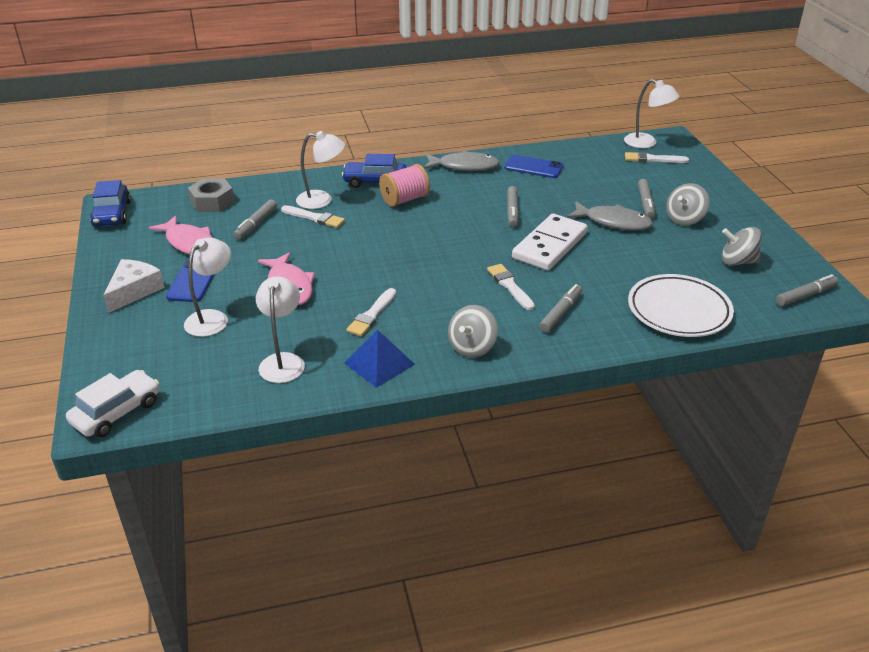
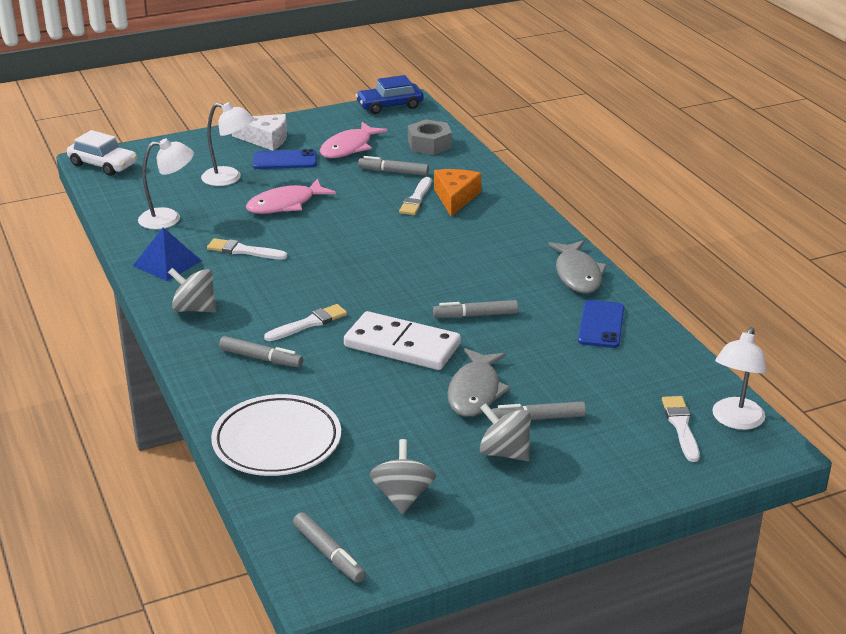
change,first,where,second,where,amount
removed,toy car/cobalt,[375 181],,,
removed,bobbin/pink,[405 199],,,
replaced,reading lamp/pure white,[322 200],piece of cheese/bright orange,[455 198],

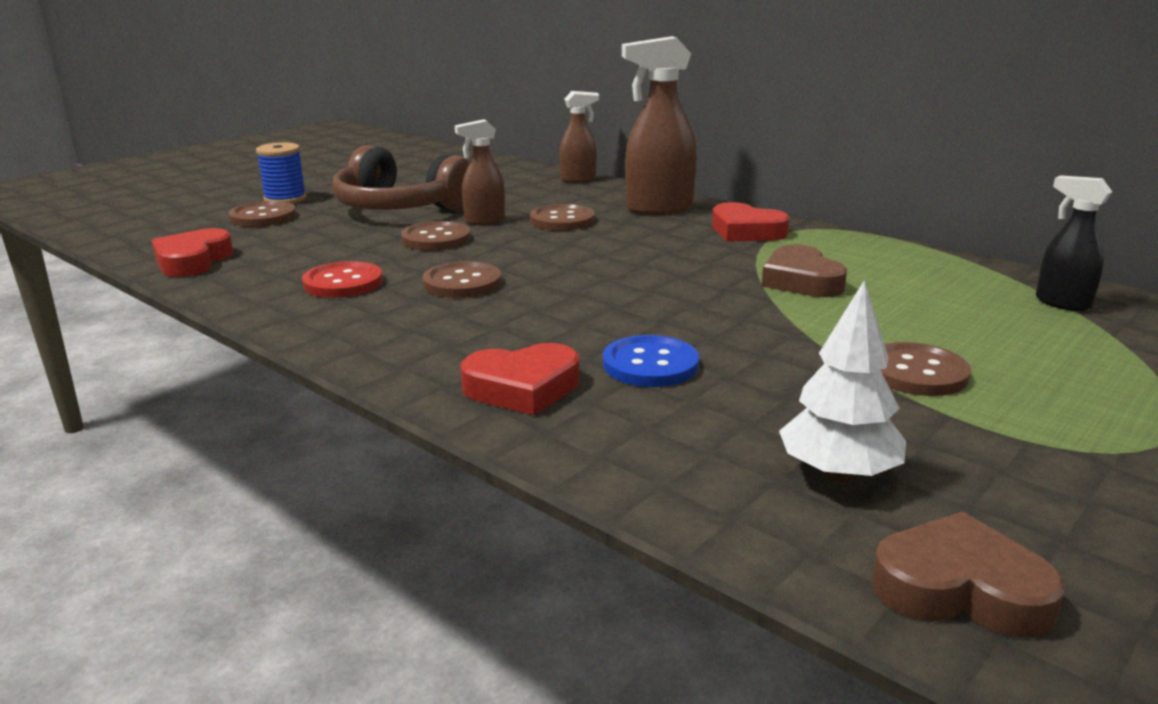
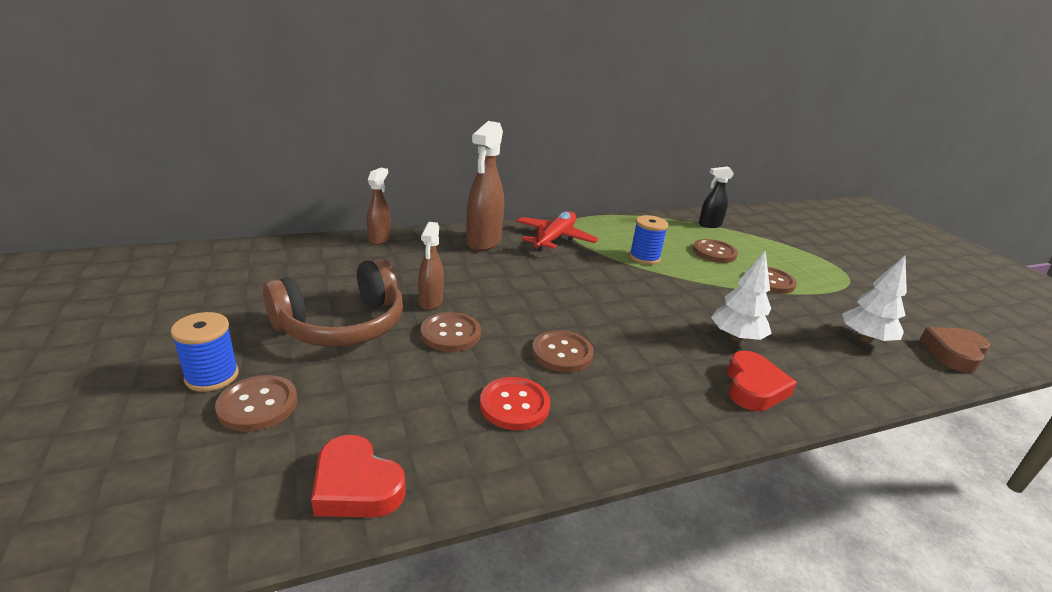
change,first,where,second,where,amount
moved,sewing button/dark brown,[562 220],,[714 252],
replaced,sewing button/cobalt,[650 365],fir tree/pure white,[736 337],
replaced,heart shape/crimson,[746 231],plane/crimson,[555 238],
replaced,heart shape/dark brown,[801 281],bobbin/cobalt,[644 257],

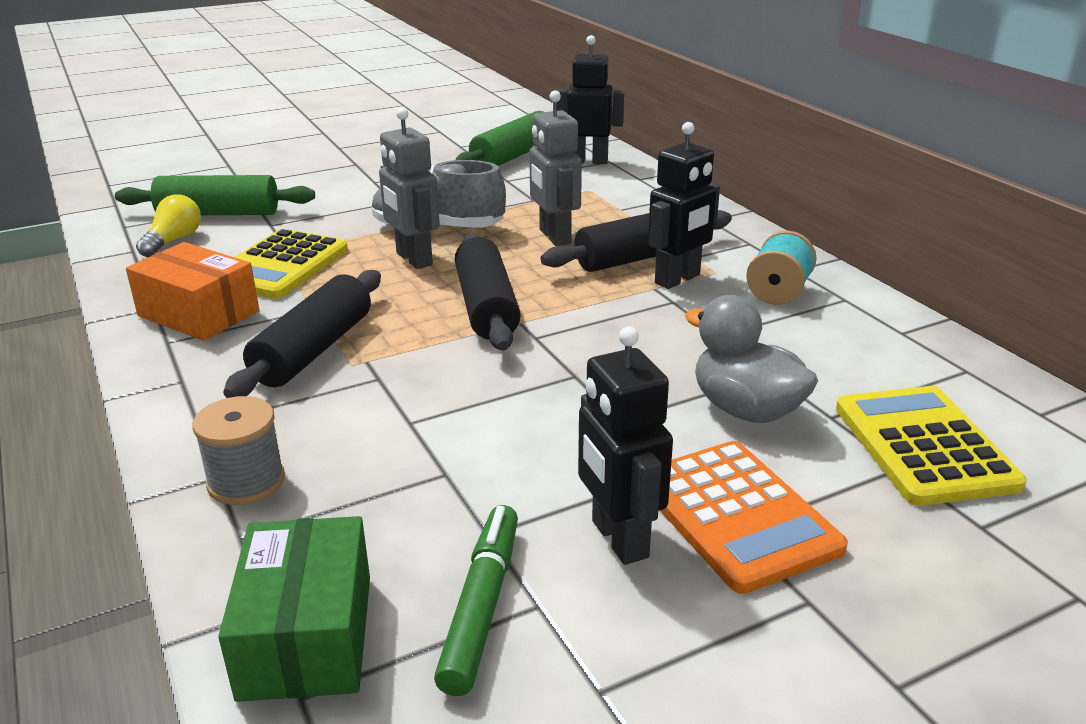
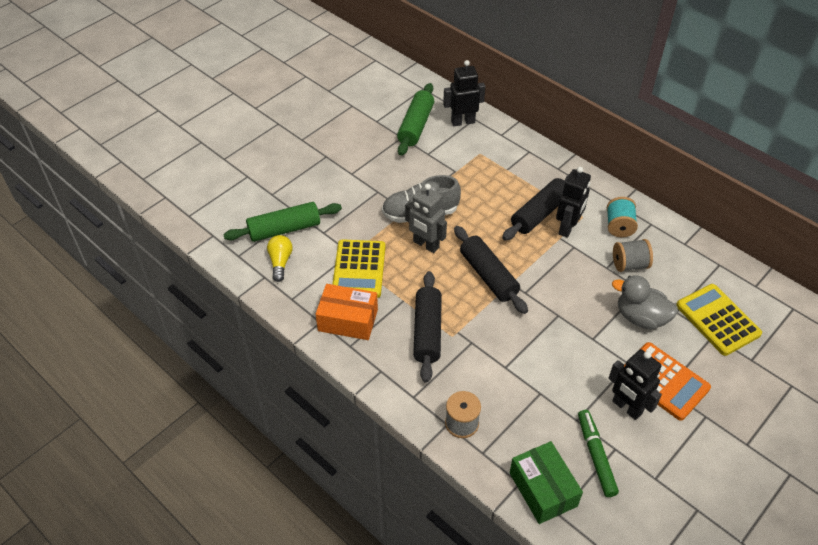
change,first,where,second,where,amount
removed,toy robot/gray,[554 237],,,
added,,,bobbin/gray,[629 264],

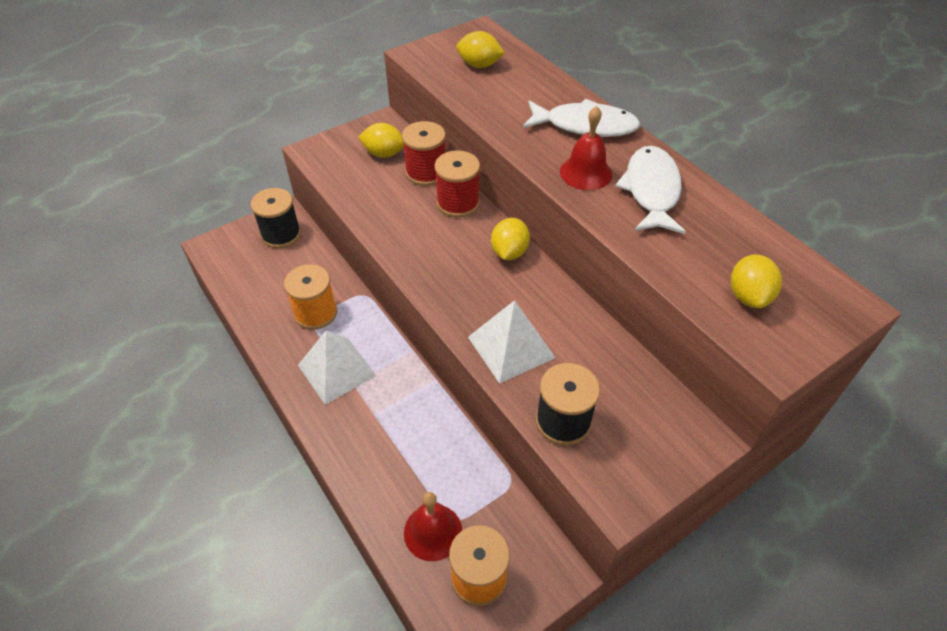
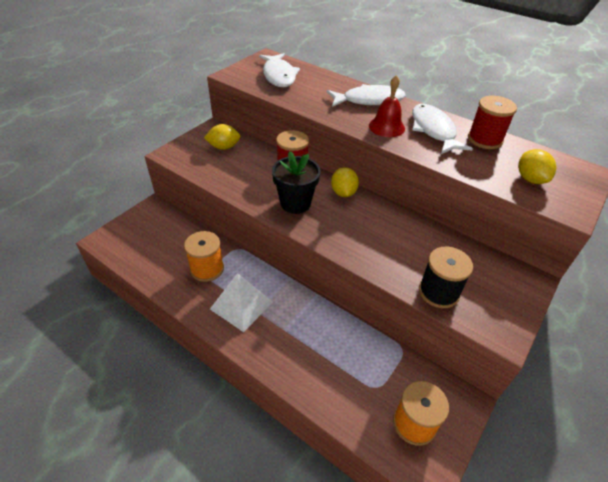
change,first,where,second,where,amount
removed,bobbin/black,[281 234],,,
removed,school bell/crimson,[433 532],,,
removed,solid pyramid/pure white,[511 347],,,
added,,,plant pot/black,[295 203],
moved,bobbin/crimson,[426 172],,[484 139],
replaced,toy lemon/bright yellow,[479 65],toy fish/pure white,[279 76],

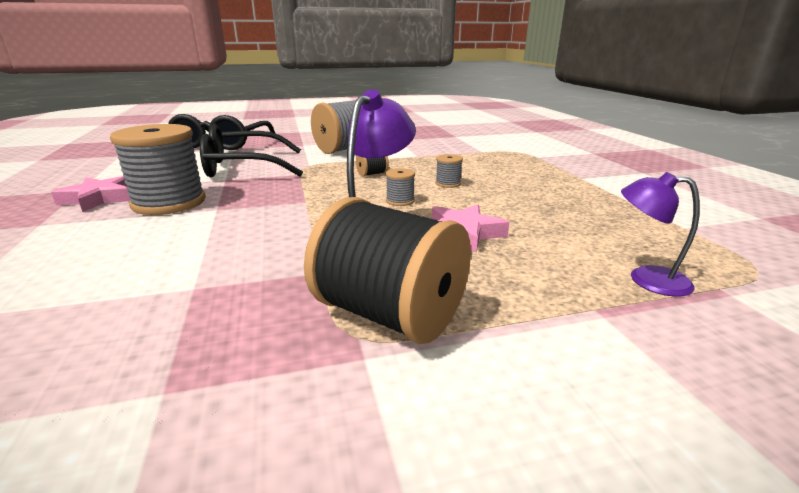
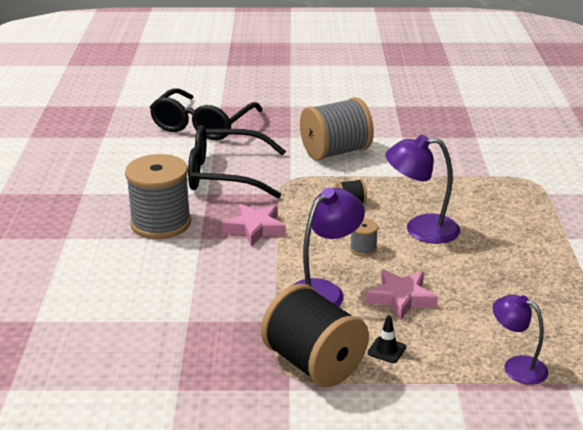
change,first,where,second,where,amount
added,,,traffic cone/black,[386 350],
moved,five-pointed star/pink,[99 199],,[255 228],
replaced,bobbin/gray,[448 184],reading lamp/purple,[420 229],

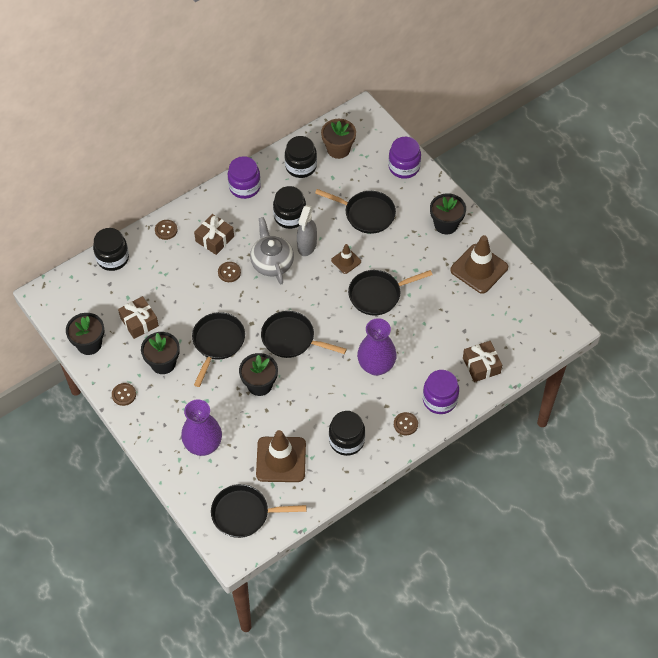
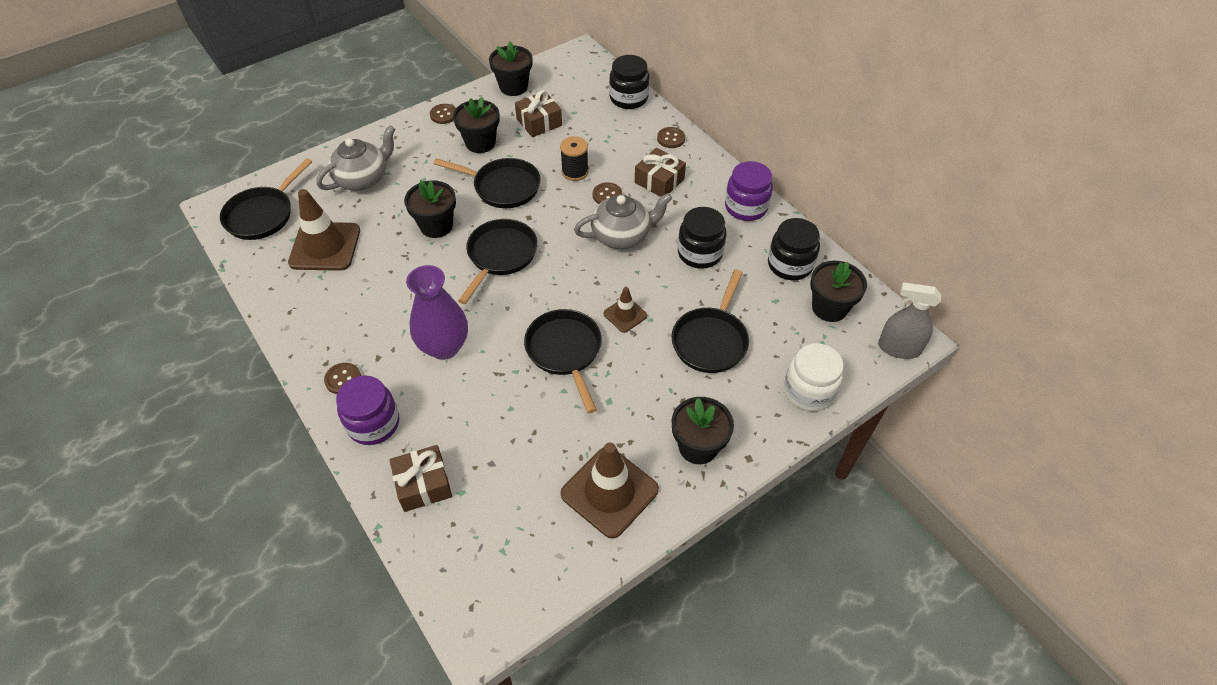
change,first,where,second,where,amount
removed,jam jar/black,[346 440],,,
added,,,bobbin/black,[575 172],
moved,spray cleaner/gray,[307 245],,[898 348],
replaced,flower vase/purple,[203 445],tea pot/gray,[363 178],
recoloured,plant pot/dark brown,[338 149],plant pot/black,[829 308],
recoloured,jam jar/purple,[404 167],jam jar/pure white,[808 391],
turned,pan/black,[244 514],,[263 215],150 degrees counterclockwise

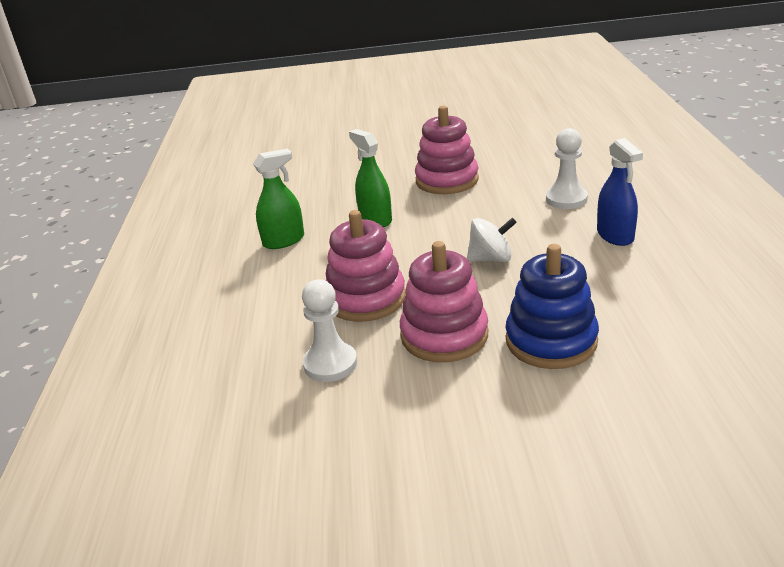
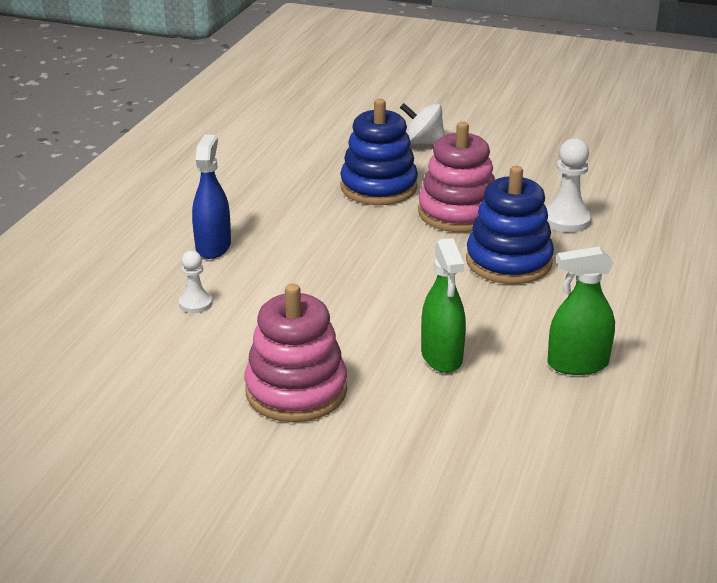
change,first,where,second,where,amount
moved,whirligig/pure white,[491 259],,[422 143],
recoloured,stacking toy/pink,[366 299],stacking toy/cobalt,[508 262],
resized,pawn/pure white,[566 199],,[195 303],x0.61

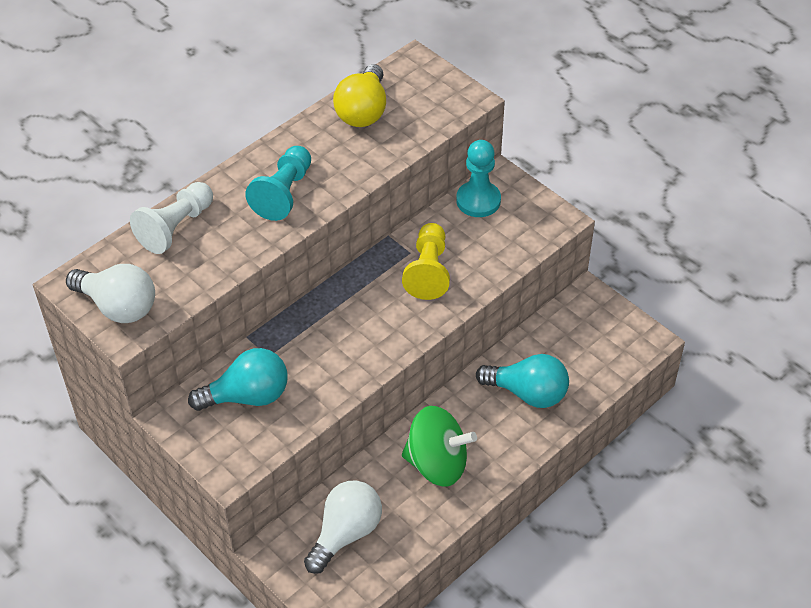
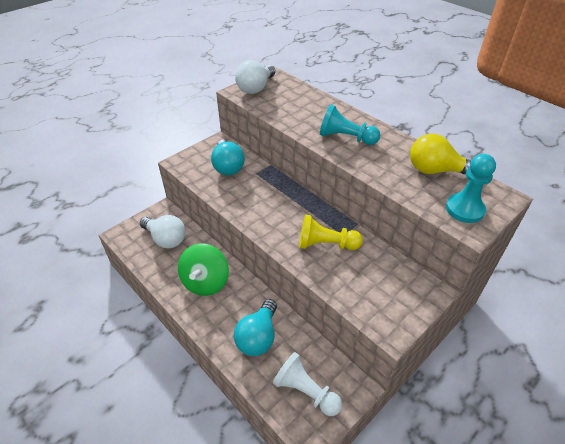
change,first,where,second,where,amount
moved,pawn/pure white,[175 227],,[306 391],
moved,pawn/teal,[478 200],,[464 209],

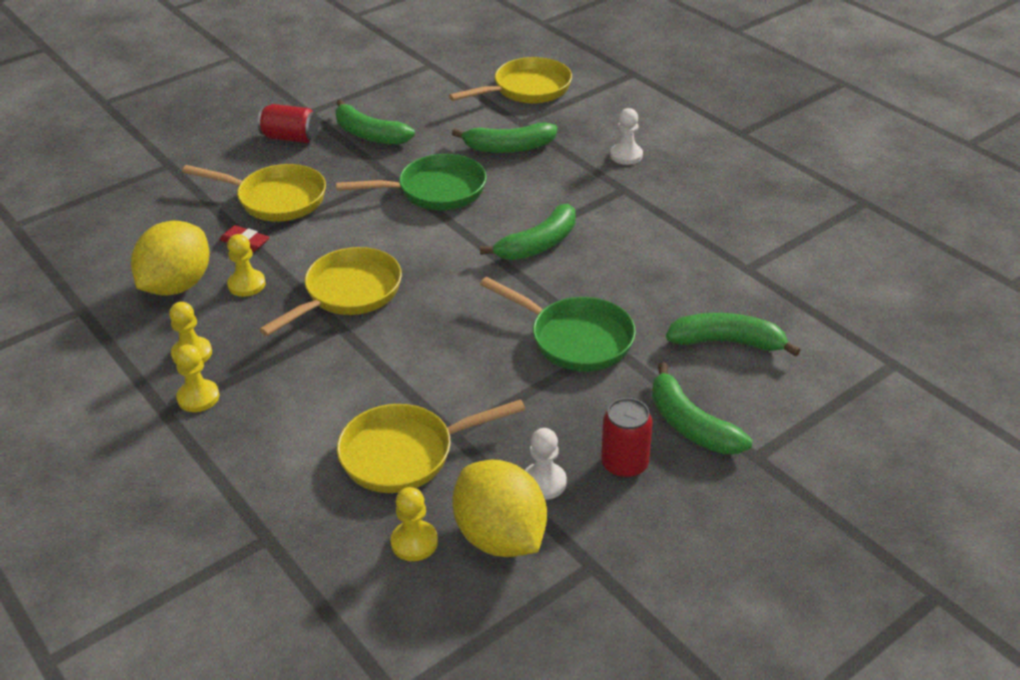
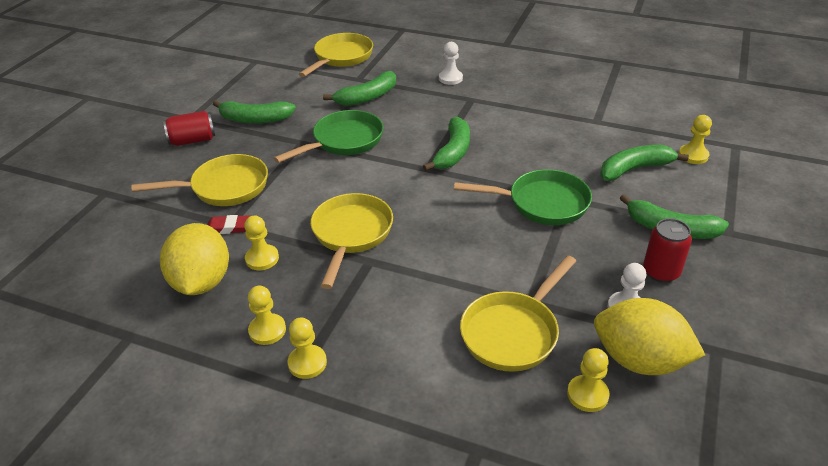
change,first,where,second,where,amount
added,,,pawn/bright yellow,[693 155],

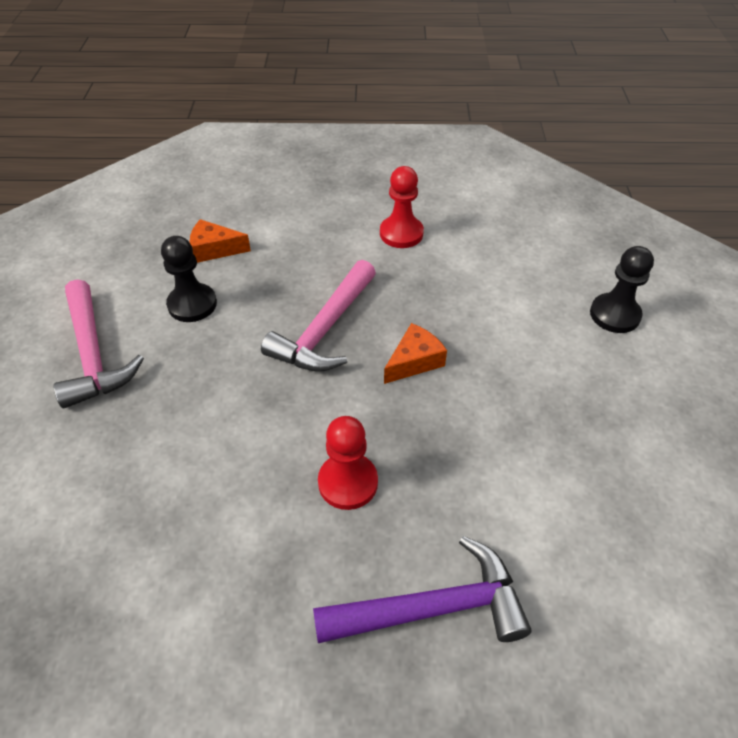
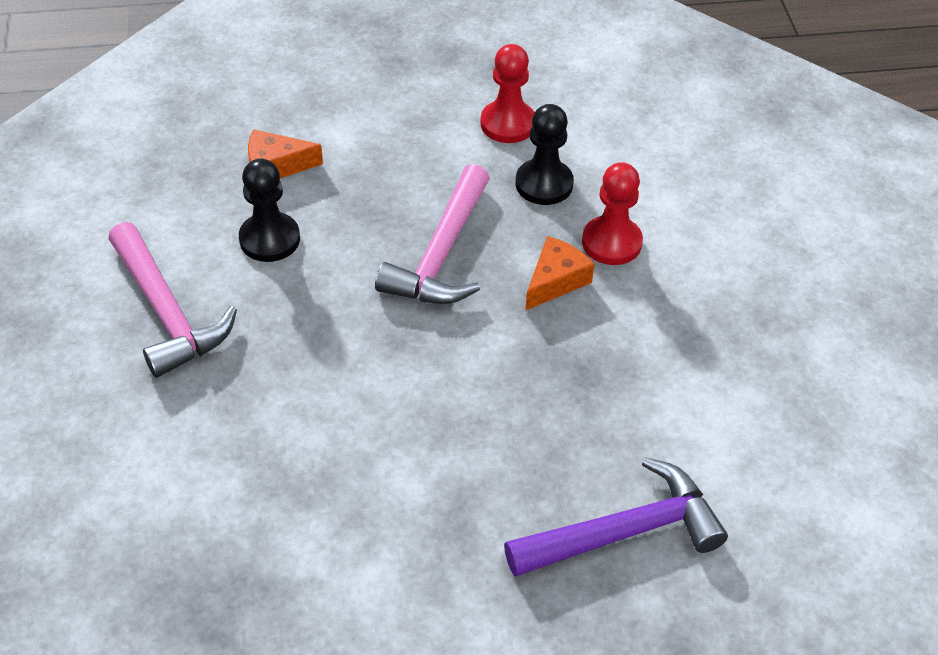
change,first,where,second,where,amount
moved,pawn/crimson,[348 482],,[611 242],
moved,pawn/black,[614 315],,[544 184],

